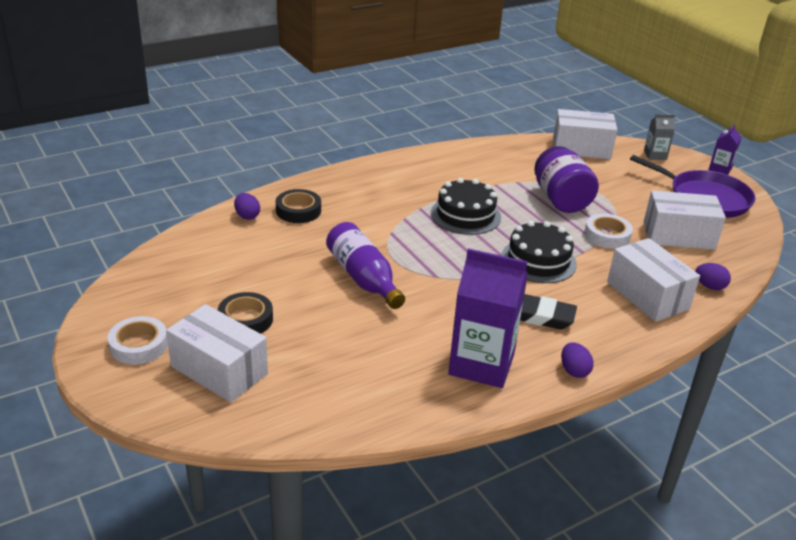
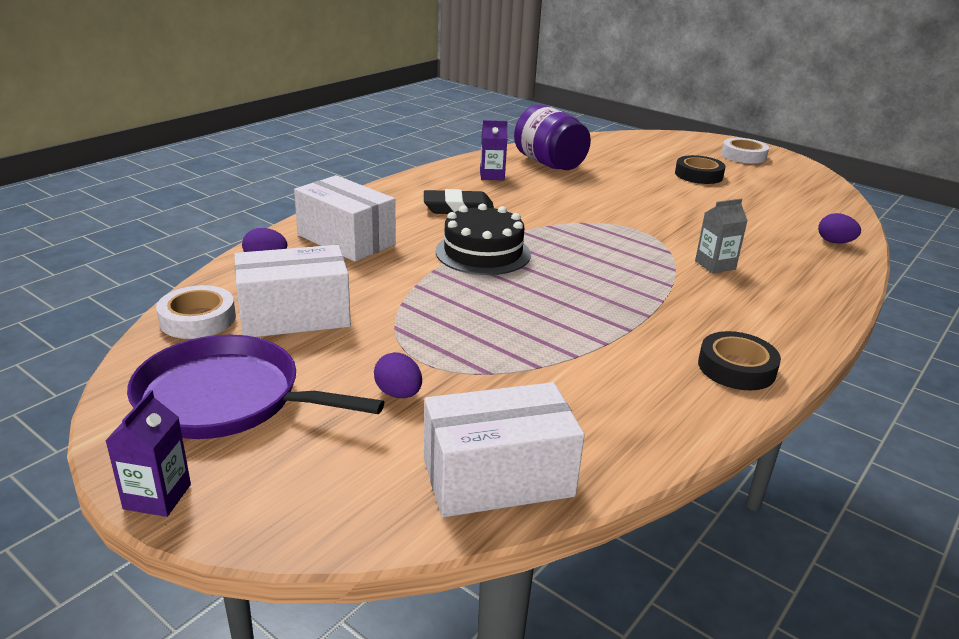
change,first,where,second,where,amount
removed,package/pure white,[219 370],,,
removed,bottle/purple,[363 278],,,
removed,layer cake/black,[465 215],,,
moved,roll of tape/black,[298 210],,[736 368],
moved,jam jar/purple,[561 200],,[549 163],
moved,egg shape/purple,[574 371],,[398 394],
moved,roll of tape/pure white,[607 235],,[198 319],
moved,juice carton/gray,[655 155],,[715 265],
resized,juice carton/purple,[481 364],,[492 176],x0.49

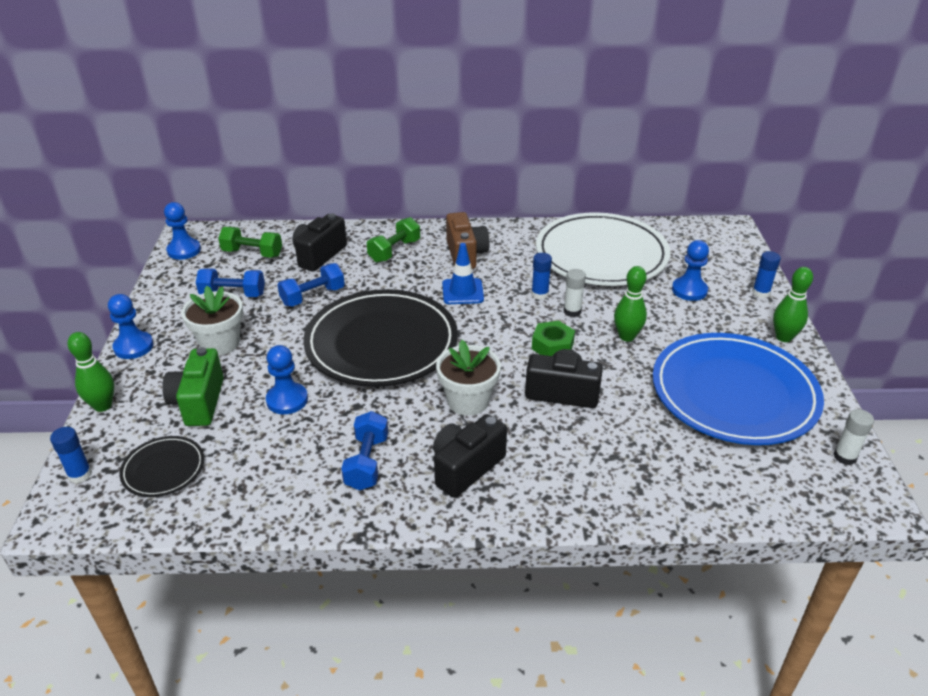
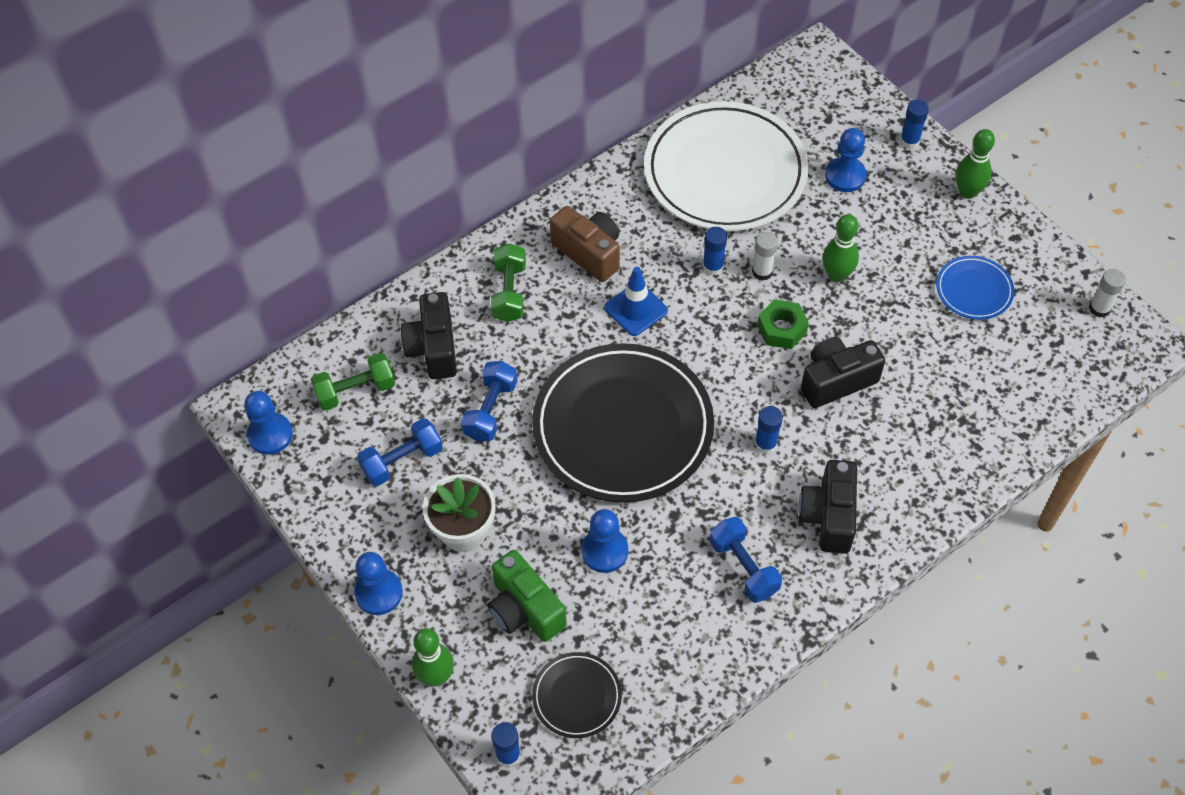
change,first,where,second,where,amount
replaced,plant pot/pure white,[468 401],glue/cobalt,[766 444],
resized,plate/cobalt,[733 393],,[974 290],x0.45

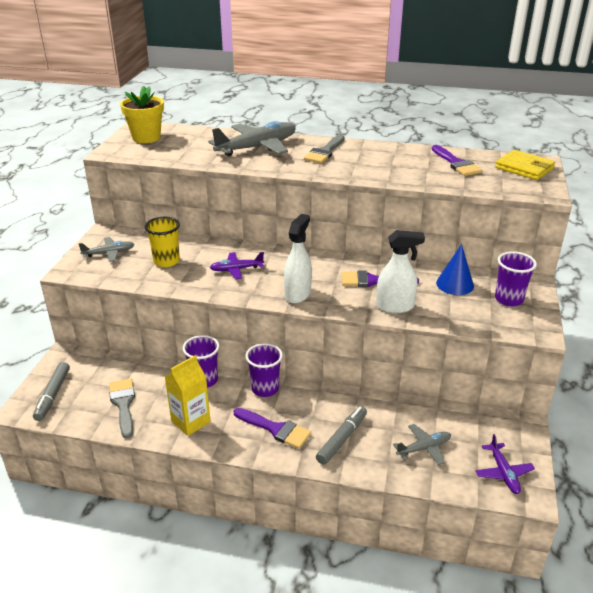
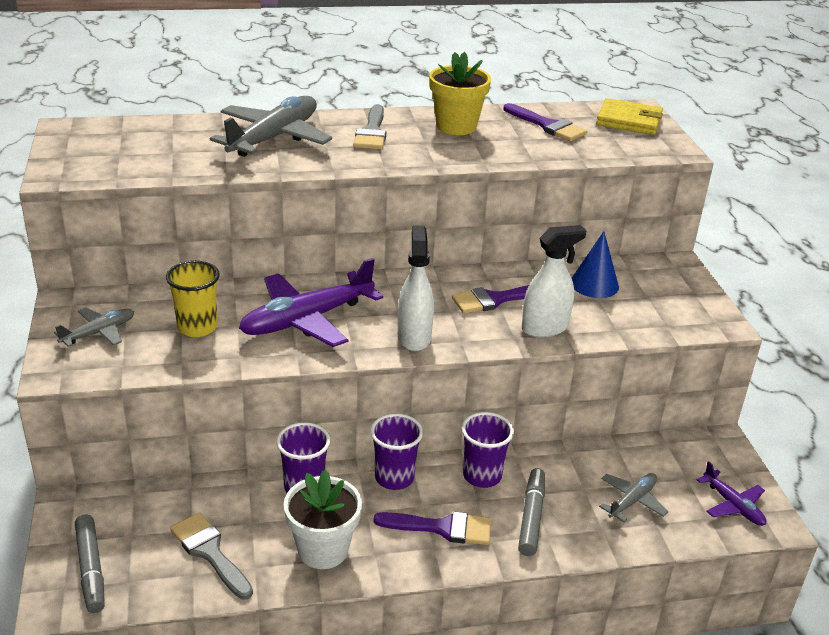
change,first,where,second,where,amount
moved,plant pot/bright yellow,[146 137],,[456 126],
moved,beaker/purple,[508 299],,[482 476],
replaced,juice carton/bright yellow,[190 421],plant pot/pure white,[323 550],
resized,plane/purple,[237 269],,[307 319],x1.92

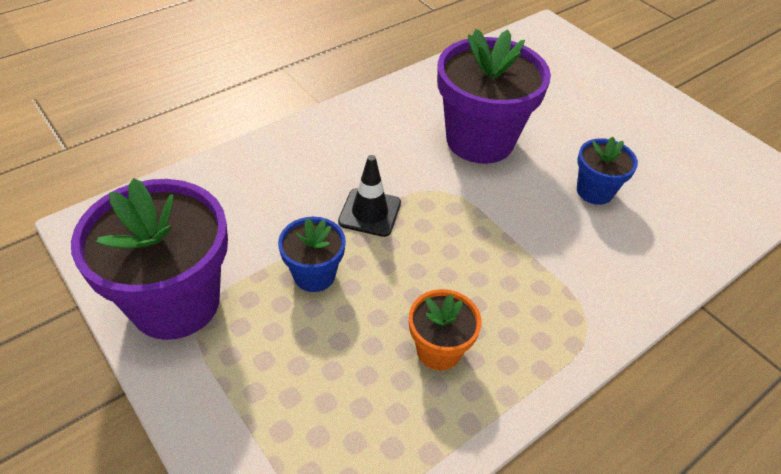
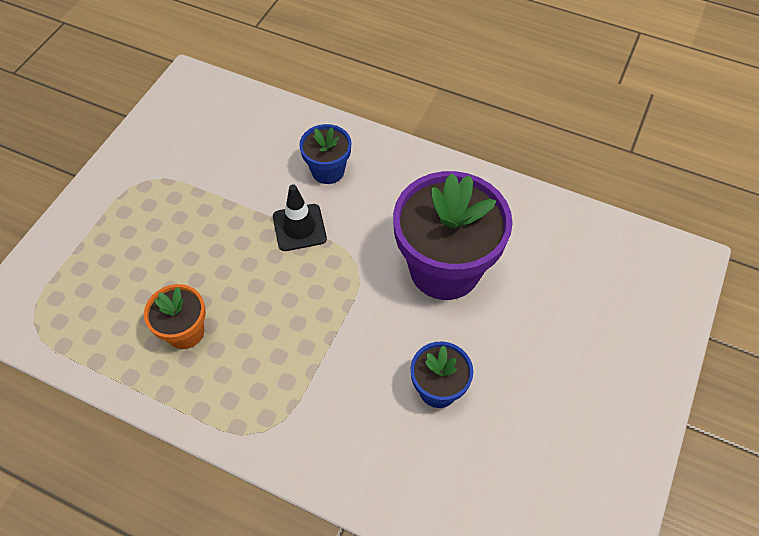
change,first,where,second,where,amount
removed,plant pot/purple,[175 302],,,
moved,plant pot/cobalt,[314 275],,[328 171],

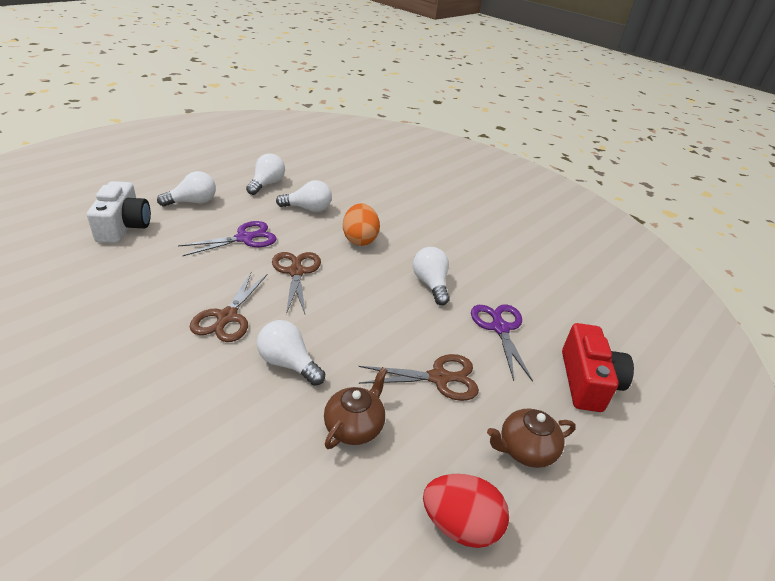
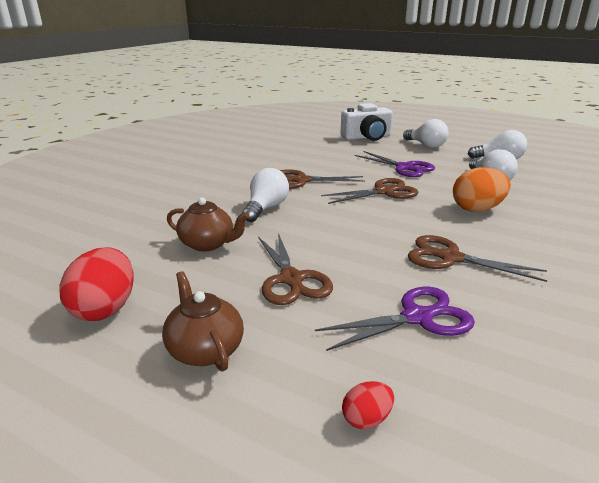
change,first,where,second,where,amount
replaced,light bulb/pure white,[430 284],shears/dark brown,[450 258],
replaced,photo camera/crimson,[587 381],egg shape/crimson,[366 419],

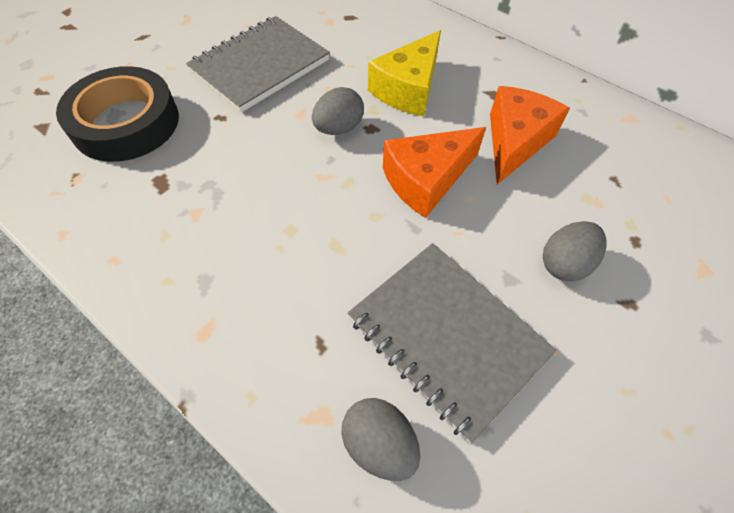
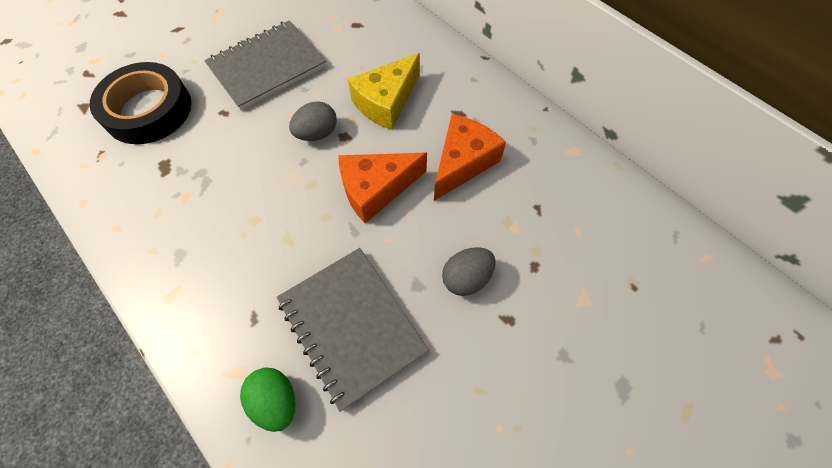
change,first,where,second,where,amount
recoloured,egg shape/gray,[379 443],egg shape/emerald,[276 401],

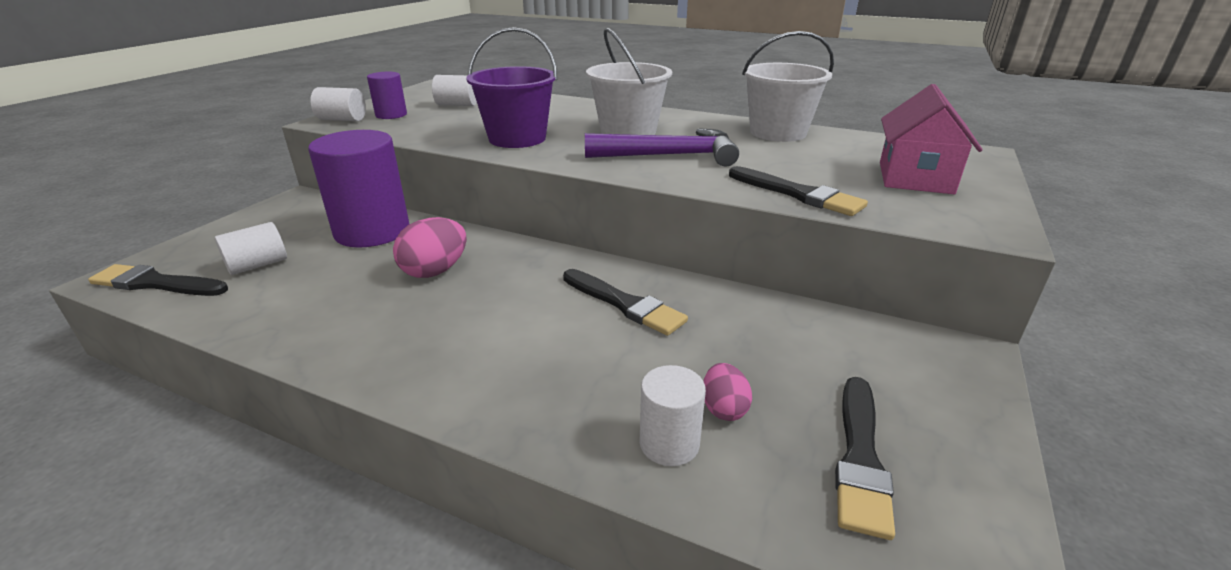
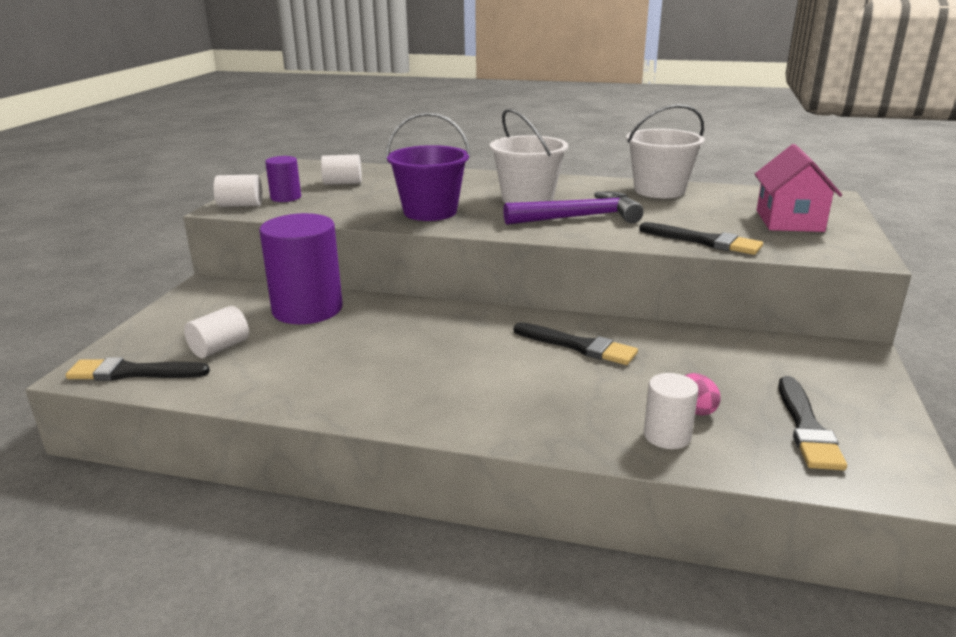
change,first,where,second,where,amount
removed,egg shape/pink,[435 271],,,

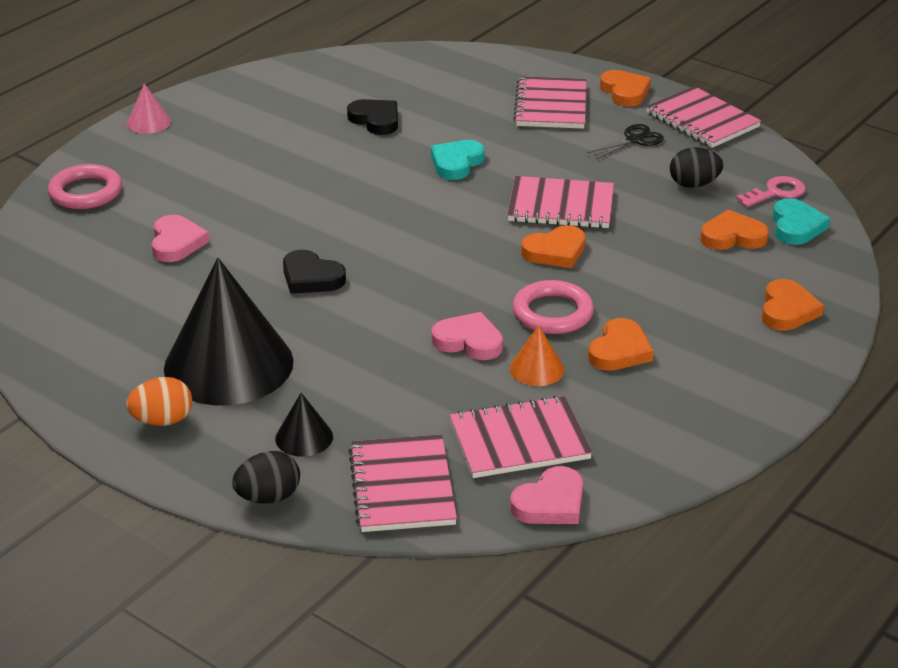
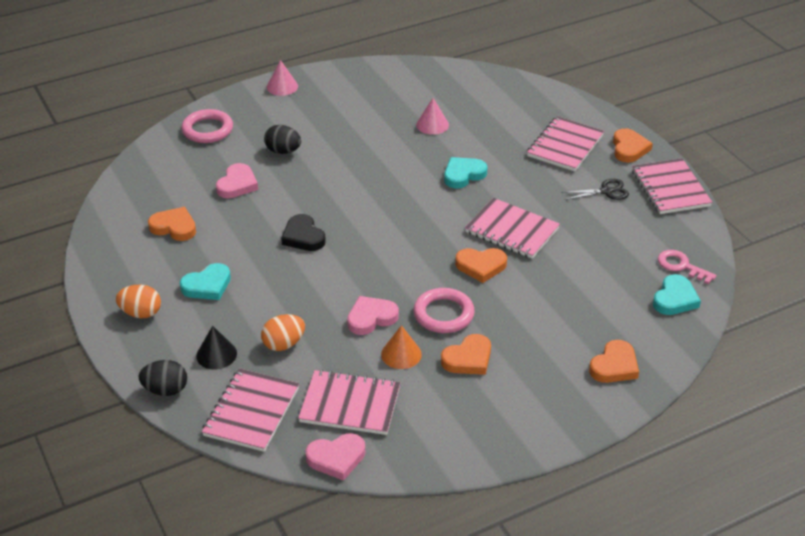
change,first,where,second,where,amount
added,,,egg shape/bright orange,[284 344],
moved,egg shape/black,[694 184],,[283 151],
moved,heart shape/bright orange,[732 236],,[174 227],
replaced,cone/black,[228 364],heart shape/teal,[207 285],
replaced,heart shape/black,[376 120],cone/pink,[432 125],
turned,heart shape/pink,[469 341],,[371 318],75 degrees counterclockwise
turned,key/pink,[776 192],,[681 266],135 degrees counterclockwise

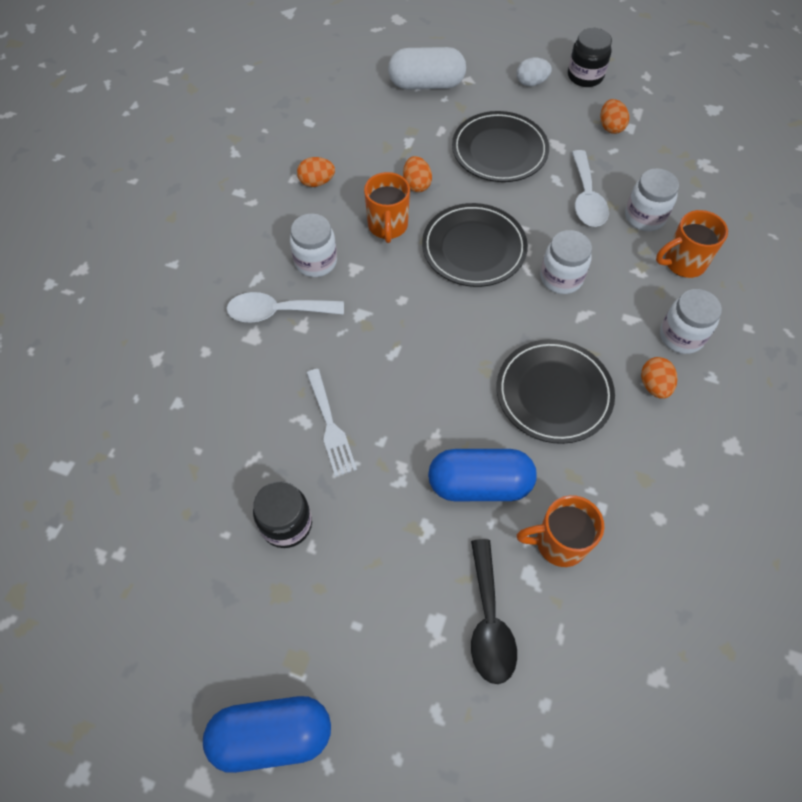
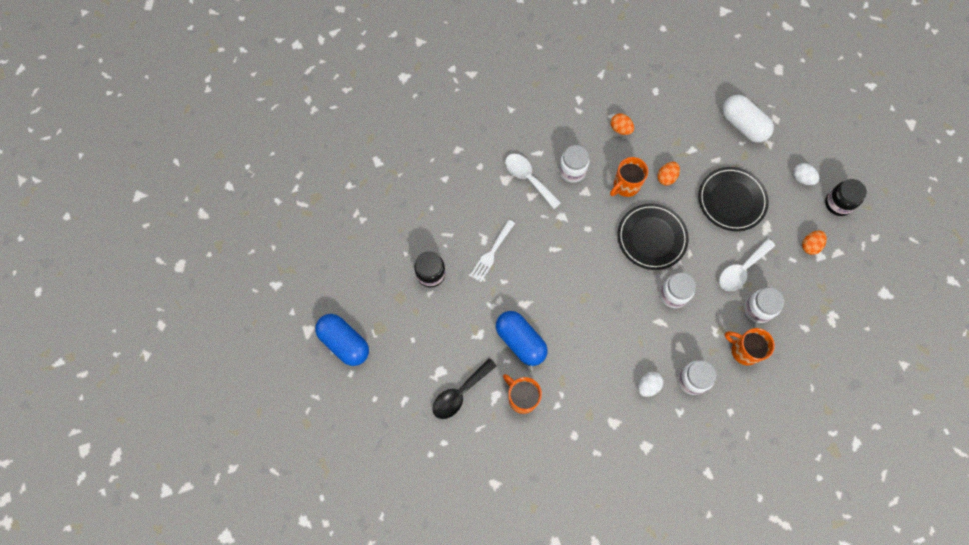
change,first,where,second,where,amount
removed,plate/black,[553 393],,,
recoloured,egg shape/bright orange,[654 386],egg shape/pure white,[648 386],

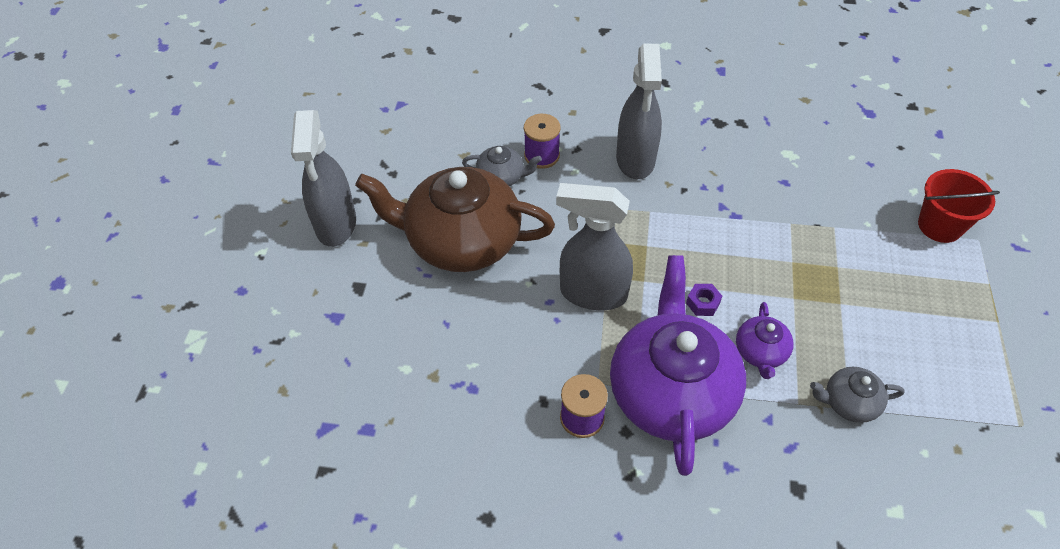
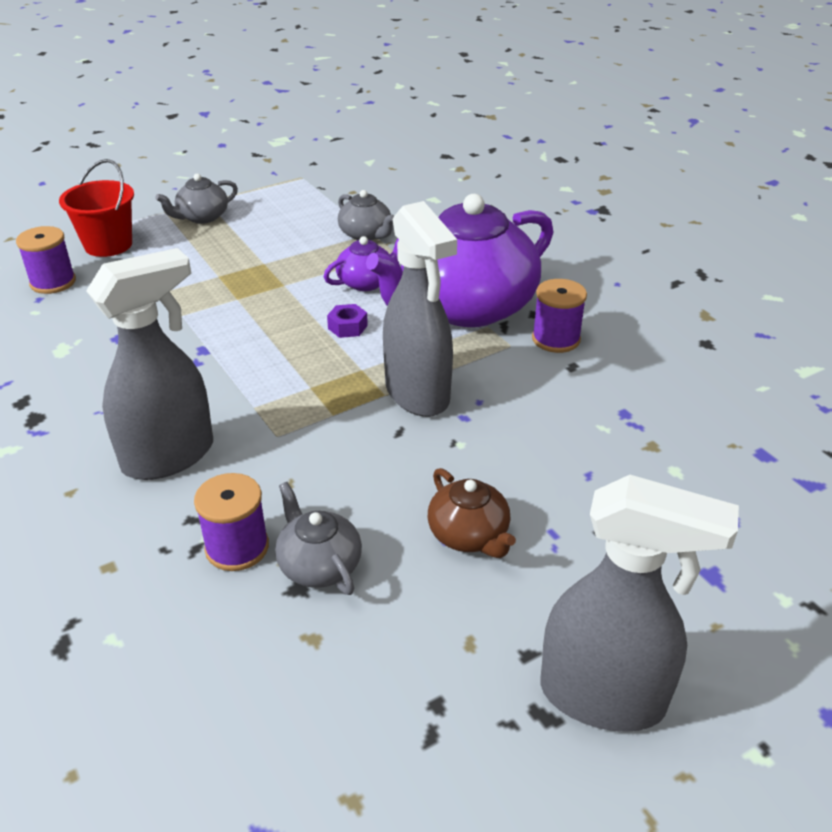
change,first,where,second,where,amount
added,,,bobbin/purple,[53 282],
added,,,tea pot/gray,[202 217],
turned,spray cleaner/gray,[336 224],,[603 697],60 degrees clockwise
resized,tea pot/dark brown,[461 241],,[469 535],x0.44

